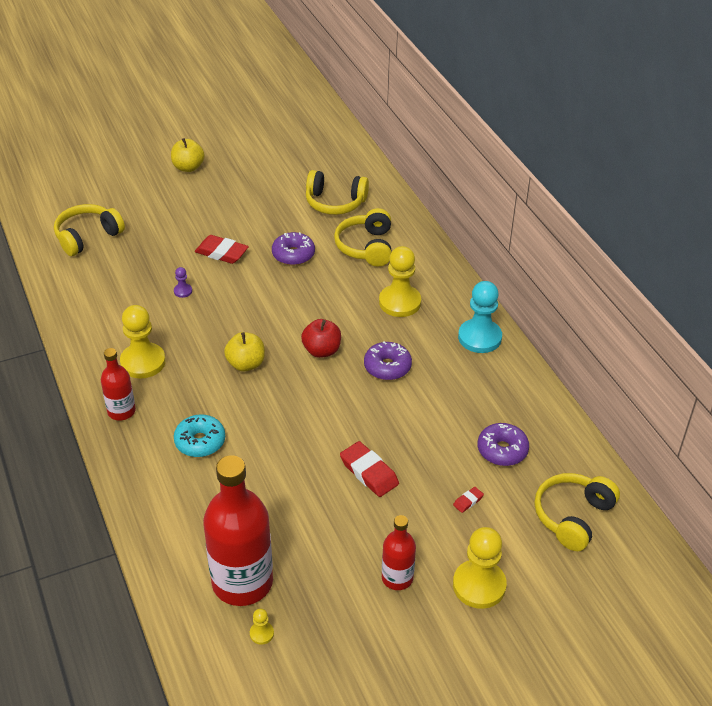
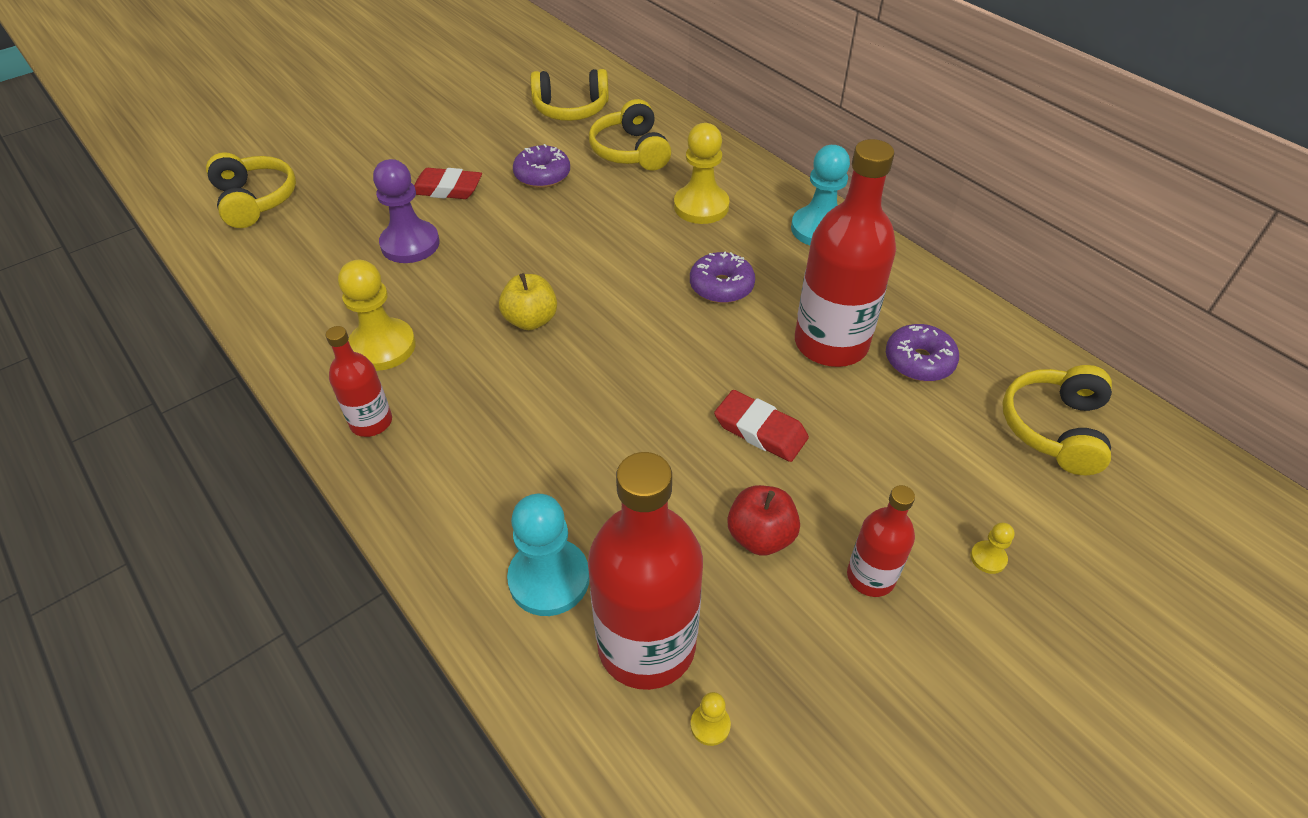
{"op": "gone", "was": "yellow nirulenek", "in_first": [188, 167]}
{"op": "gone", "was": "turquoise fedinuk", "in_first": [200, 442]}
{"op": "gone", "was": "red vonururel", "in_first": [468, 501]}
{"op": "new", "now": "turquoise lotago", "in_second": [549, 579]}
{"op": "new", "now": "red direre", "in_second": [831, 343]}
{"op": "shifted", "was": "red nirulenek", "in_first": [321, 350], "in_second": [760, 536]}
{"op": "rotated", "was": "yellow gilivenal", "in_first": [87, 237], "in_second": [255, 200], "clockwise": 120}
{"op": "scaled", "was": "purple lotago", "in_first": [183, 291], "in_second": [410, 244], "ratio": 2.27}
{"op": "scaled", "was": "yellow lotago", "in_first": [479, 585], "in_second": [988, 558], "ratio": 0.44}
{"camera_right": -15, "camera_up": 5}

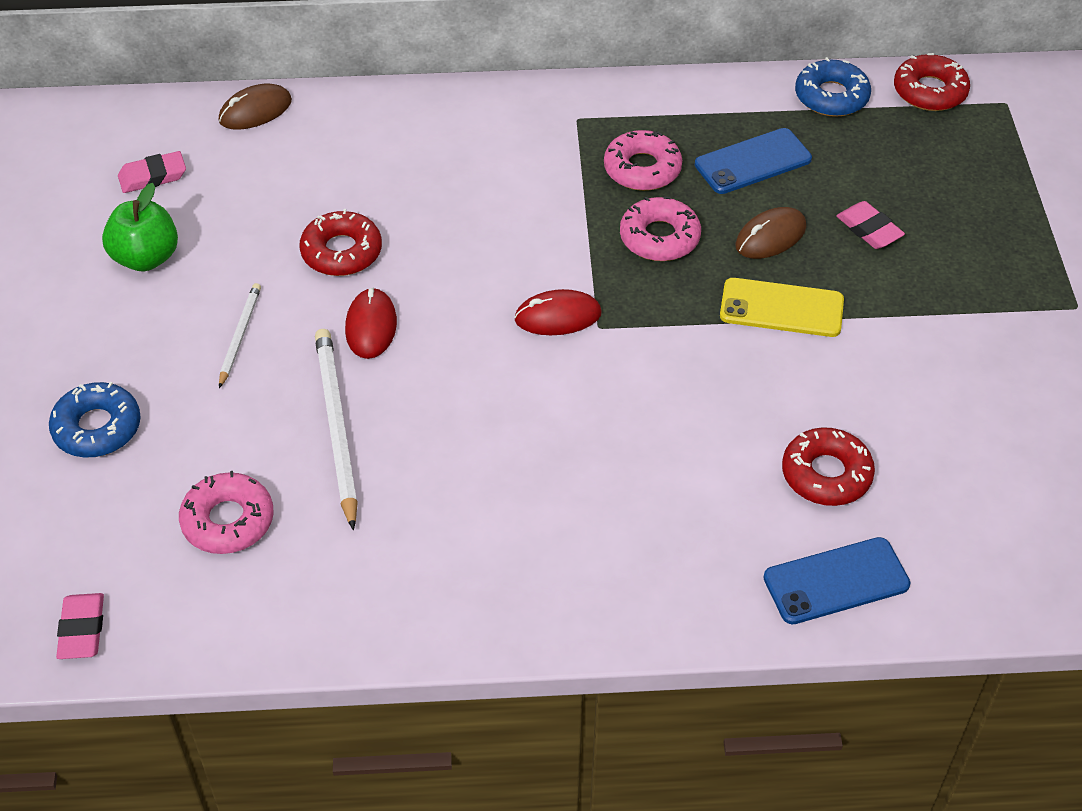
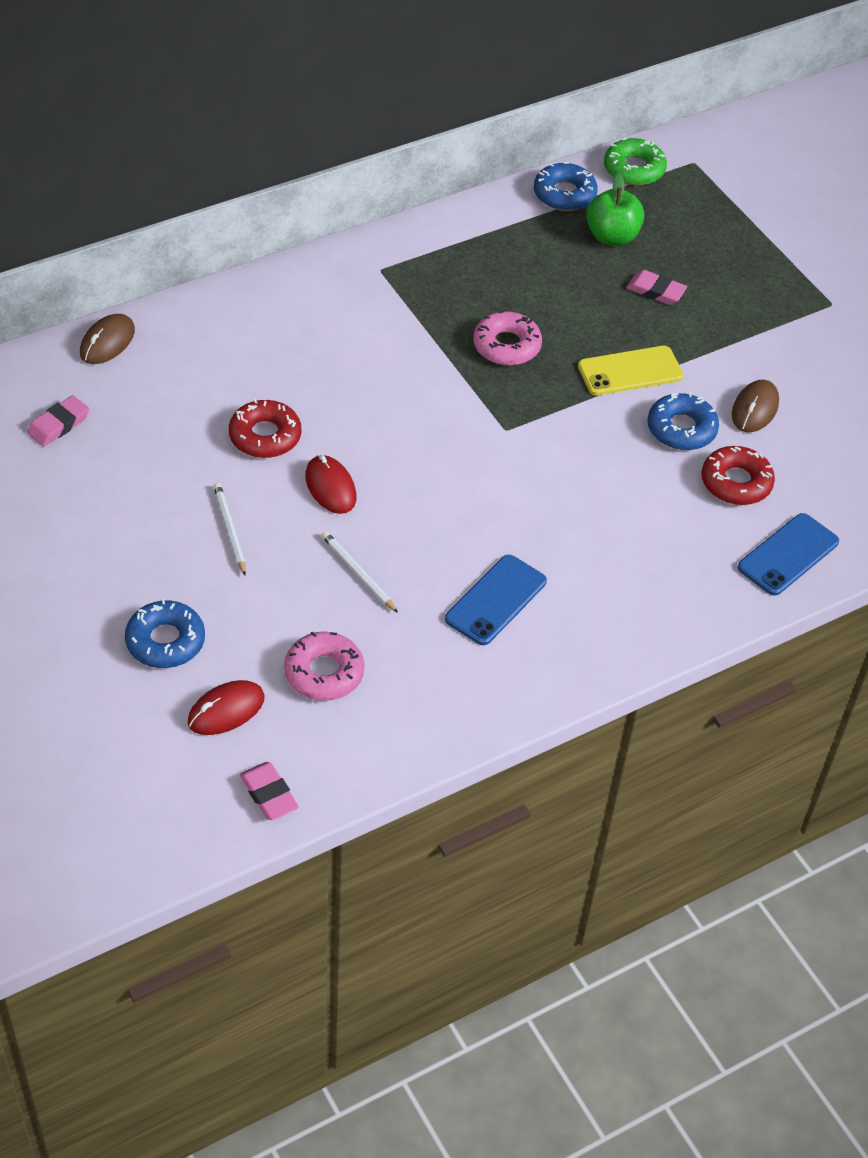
{"op": "gone", "was": "pink fedinuk", "in_first": [642, 169]}
{"op": "new", "now": "blue fedinuk", "in_second": [681, 429]}
{"op": "shifted", "was": "green nirulenek", "in_first": [146, 258], "in_second": [612, 237]}
{"op": "shifted", "was": "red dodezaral", "in_first": [558, 316], "in_second": [226, 710]}
{"op": "shifted", "was": "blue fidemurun", "in_first": [753, 162], "in_second": [496, 600]}
{"op": "shifted", "was": "brown dodezaral", "in_first": [770, 236], "in_second": [754, 409]}
{"op": "repainted", "was": "red fedinuk", "now": "green fedinuk", "in_first": [929, 91], "in_second": [634, 169]}
{"op": "scaled", "was": "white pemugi", "in_first": [336, 427], "in_second": [358, 573], "ratio": 0.57}
{"camera_right": -30, "camera_up": 0}

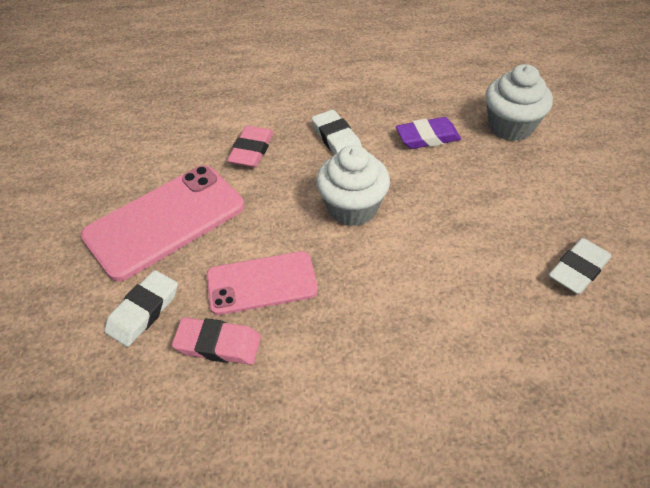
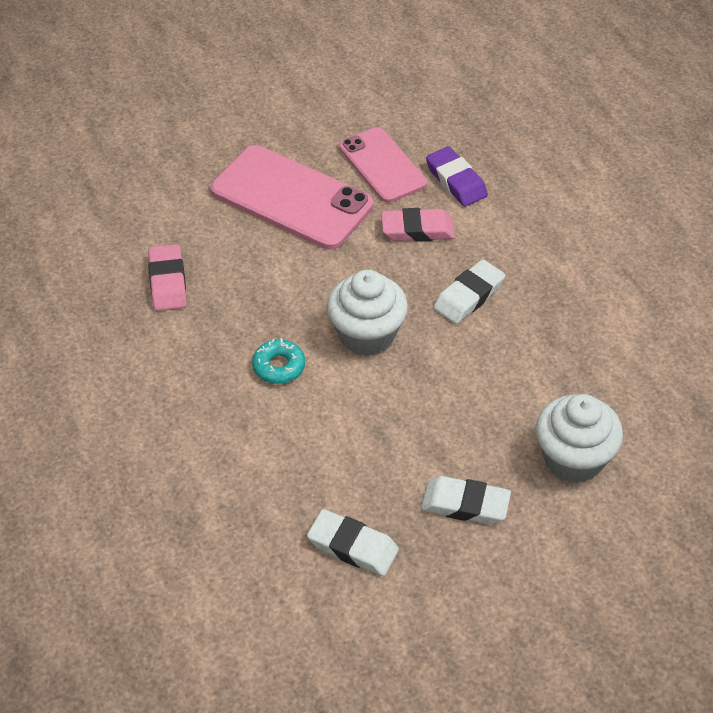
{"op": "new", "now": "turquoise fedinuk", "in_second": [279, 366]}
{"op": "shifted", "was": "white vonururel", "in_first": [143, 311], "in_second": [465, 504]}
{"op": "shifted", "was": "pink fidemurun", "in_first": [262, 283], "in_second": [382, 165]}
{"op": "shifted", "was": "purple vonururel", "in_first": [427, 137], "in_second": [456, 181]}
{"camera_right": 70, "camera_up": 0}

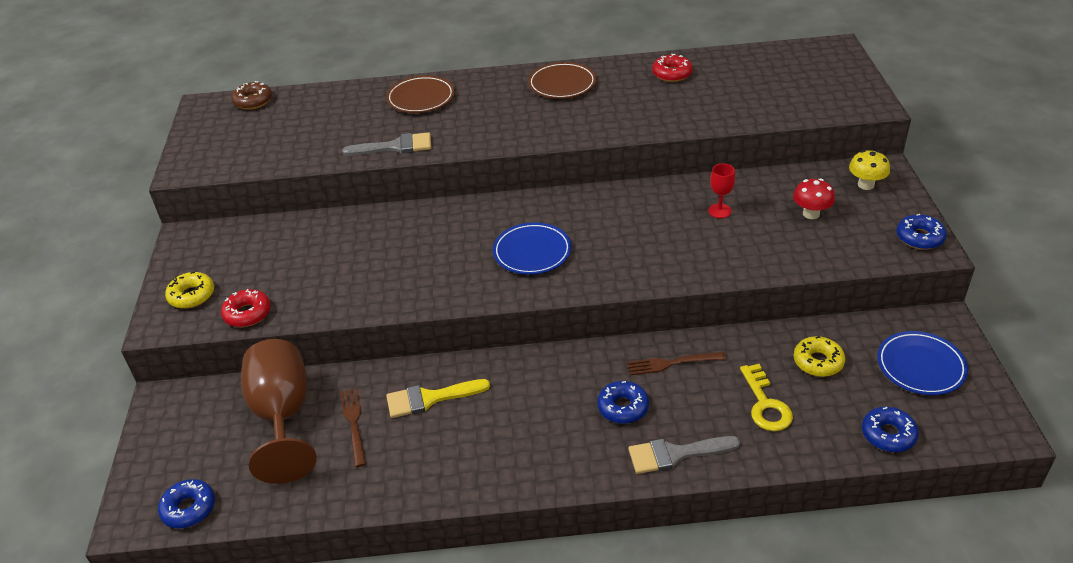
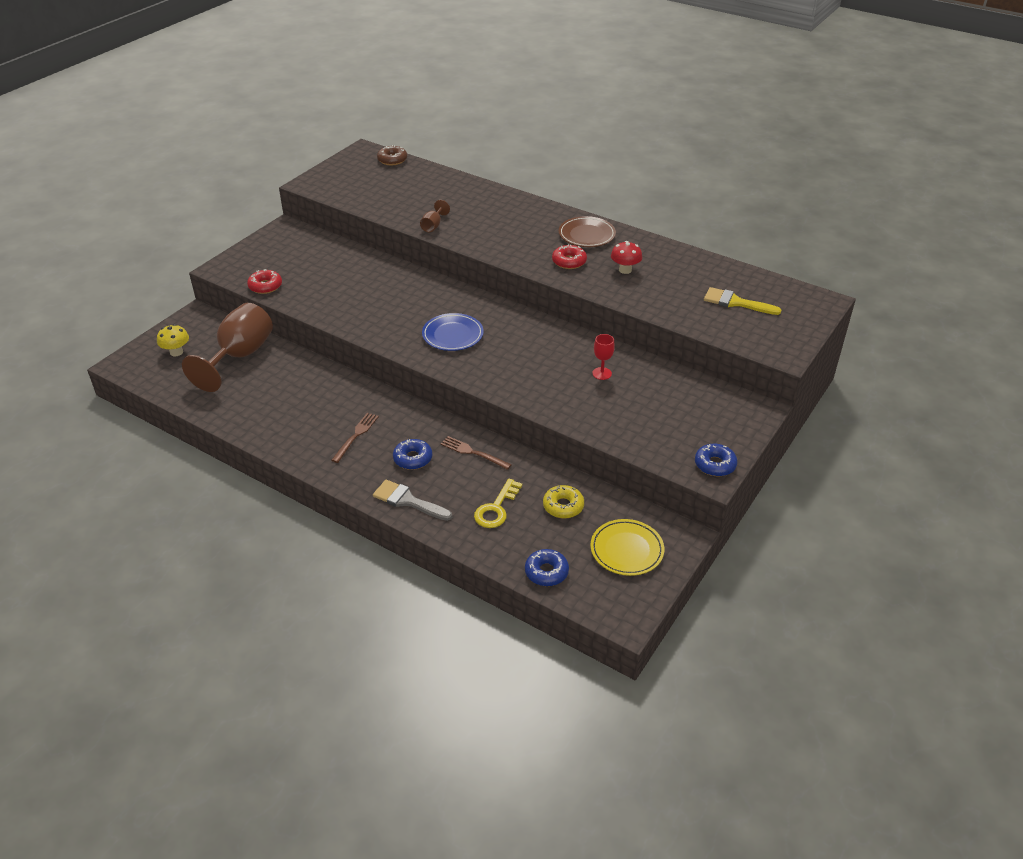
{"op": "gone", "was": "blue fedinuk", "in_first": [189, 508]}
{"op": "gone", "was": "yellow fedinuk", "in_first": [192, 295]}
{"op": "gone", "was": "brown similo", "in_first": [421, 98]}
{"op": "shifted", "was": "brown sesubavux", "in_first": [354, 423], "in_second": [356, 435]}
{"op": "shifted", "was": "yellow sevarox", "in_first": [430, 398], "in_second": [736, 302]}
{"op": "shifted", "was": "red fedinuk", "in_first": [672, 74], "in_second": [569, 261]}
{"op": "shifted", "was": "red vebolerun", "in_first": [811, 214], "in_second": [625, 270]}
{"op": "shifted", "was": "yellow vebolerun", "in_first": [866, 185], "in_second": [176, 352]}
{"op": "swapped", "was": "grey sevarox", "now": "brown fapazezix", "in_first": [395, 147], "in_second": [433, 226]}
{"op": "repainted", "was": "blue similo", "now": "yellow similo", "in_first": [920, 366], "in_second": [626, 550]}
{"camera_right": 35, "camera_up": 0}

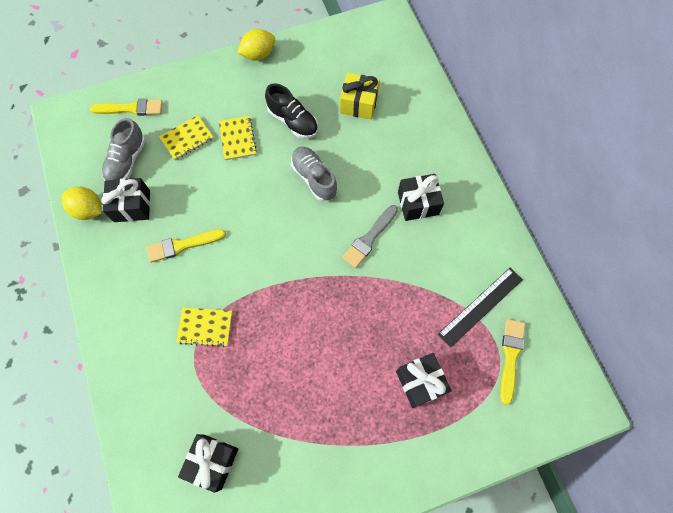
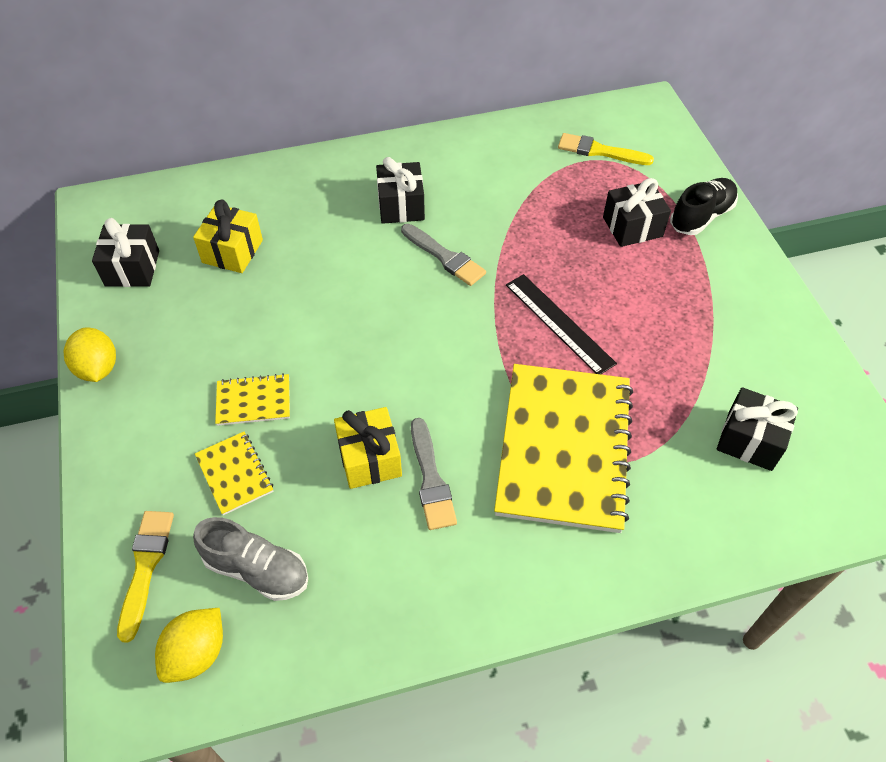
{"op": "gone", "was": "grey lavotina", "in_first": [314, 178]}
{"op": "new", "now": "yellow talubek", "in_second": [369, 458]}
{"op": "shifted", "was": "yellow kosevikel", "in_first": [88, 210], "in_second": [197, 653]}
{"op": "shifted", "was": "black talubek", "in_first": [132, 206], "in_second": [132, 268]}
{"op": "shifted", "was": "black lavotina", "in_first": [293, 121], "in_second": [701, 217]}
{"op": "shifted", "was": "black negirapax", "in_first": [481, 306], "in_second": [559, 323]}
{"op": "repainted", "was": "yellow sevarox", "now": "grey sevarox", "in_first": [182, 245], "in_second": [431, 479]}
{"op": "scaled", "was": "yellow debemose", "in_first": [205, 327], "in_second": [564, 448], "ratio": 2.3}
{"camera_right": -85, "camera_up": -15}

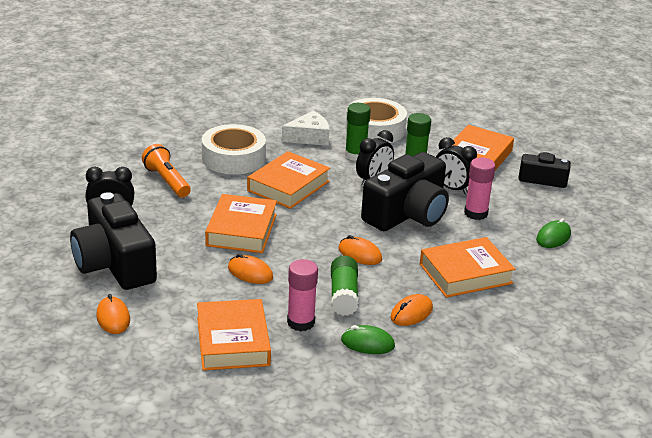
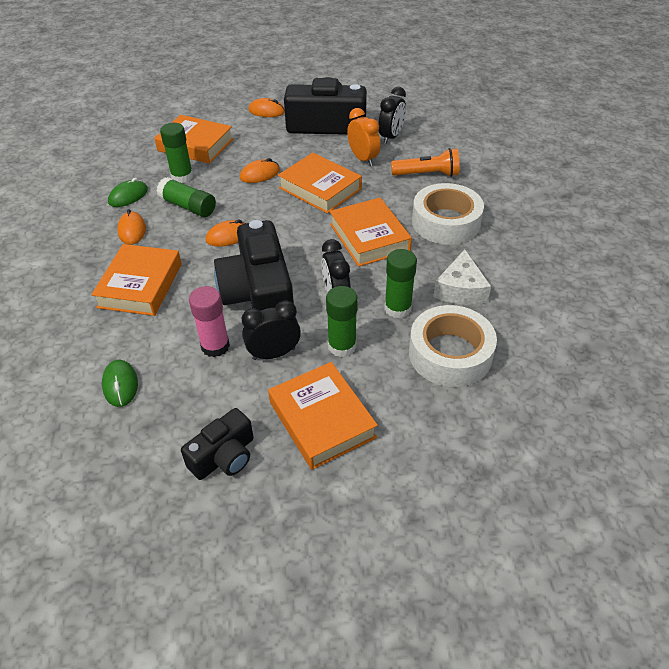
{"op": "new", "now": "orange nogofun", "in_second": [363, 159]}
{"op": "repainted", "was": "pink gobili", "now": "green gobili", "in_first": [301, 322], "in_second": [182, 176]}
{"camera_right": 125, "camera_up": 15}

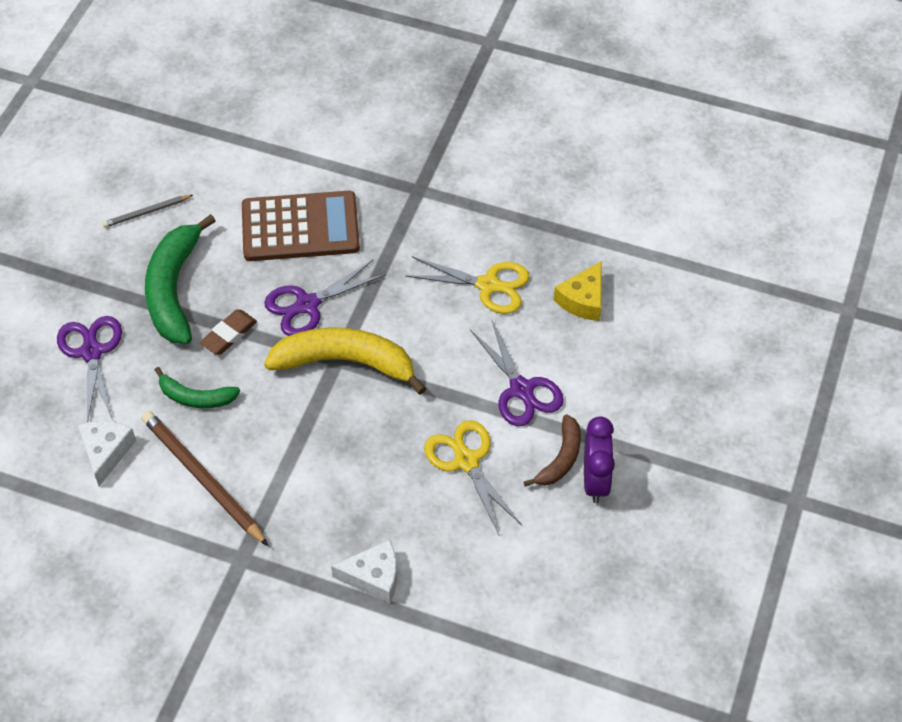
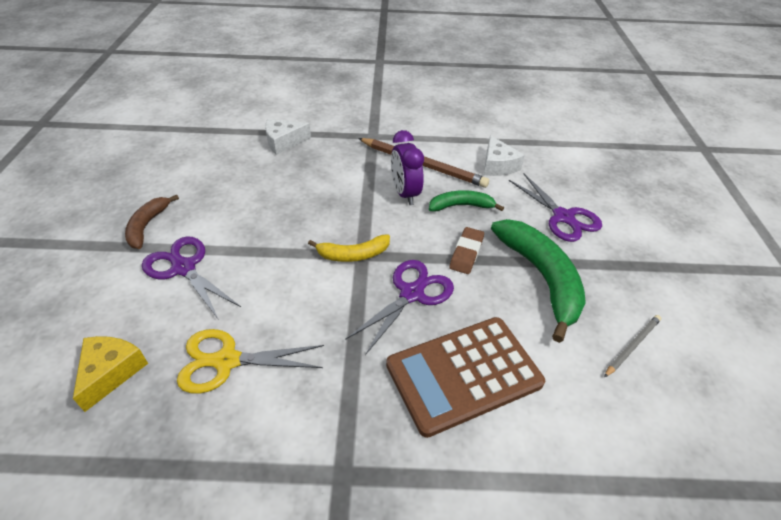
{"op": "gone", "was": "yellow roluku", "in_first": [466, 461]}
{"op": "shifted", "was": "purple nogofun", "in_first": [595, 481], "in_second": [405, 193]}
{"op": "scaled", "was": "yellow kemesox", "in_first": [346, 362], "in_second": [353, 255], "ratio": 0.55}
{"camera_right": 160, "camera_up": -10}

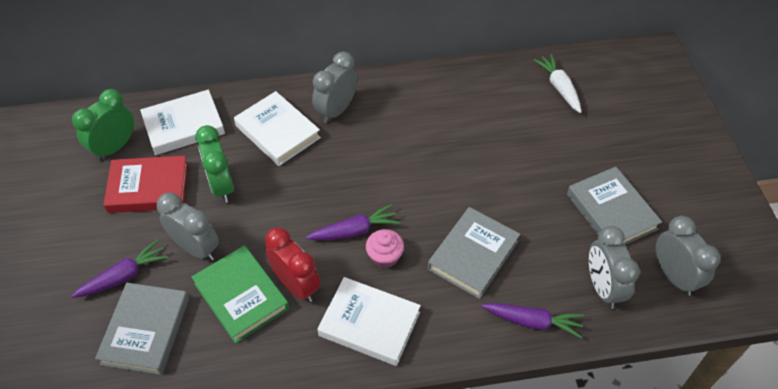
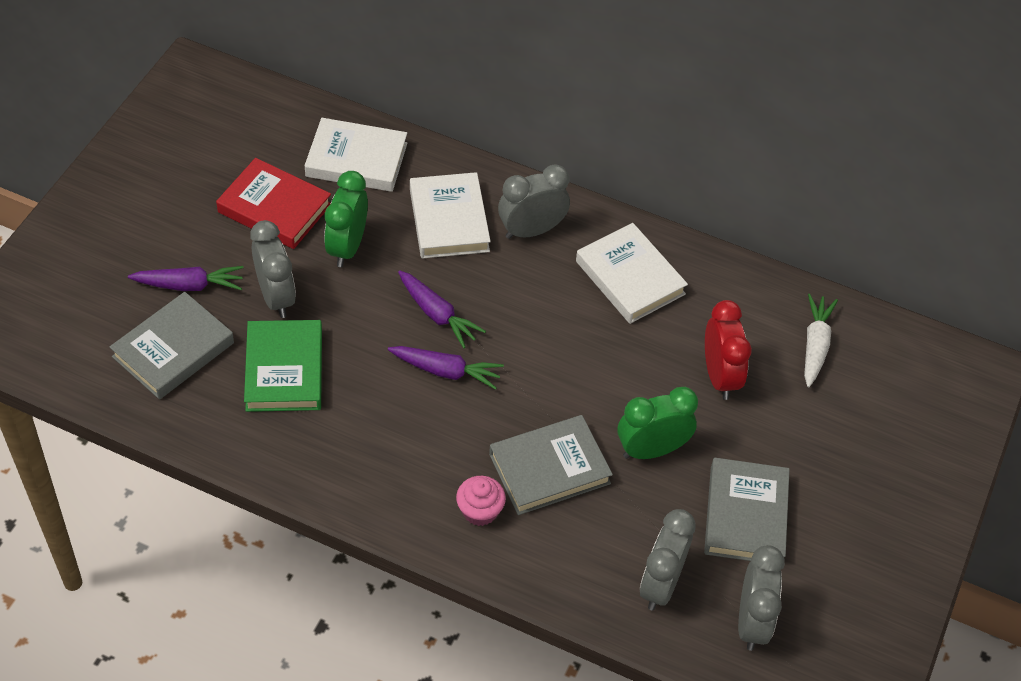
{"op": "shifted", "was": "green nogofun", "in_first": [114, 147], "in_second": [651, 450]}
{"op": "shifted", "was": "red nogofun", "in_first": [296, 285], "in_second": [719, 376]}
{"op": "shifted", "was": "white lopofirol", "in_first": [369, 324], "in_second": [630, 277]}
{"op": "shifted", "was": "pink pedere", "in_first": [384, 257], "in_second": [480, 511]}
{"op": "shifted", "was": "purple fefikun", "in_first": [533, 322], "in_second": [437, 314]}
{"camera_right": 30, "camera_up": 0}

